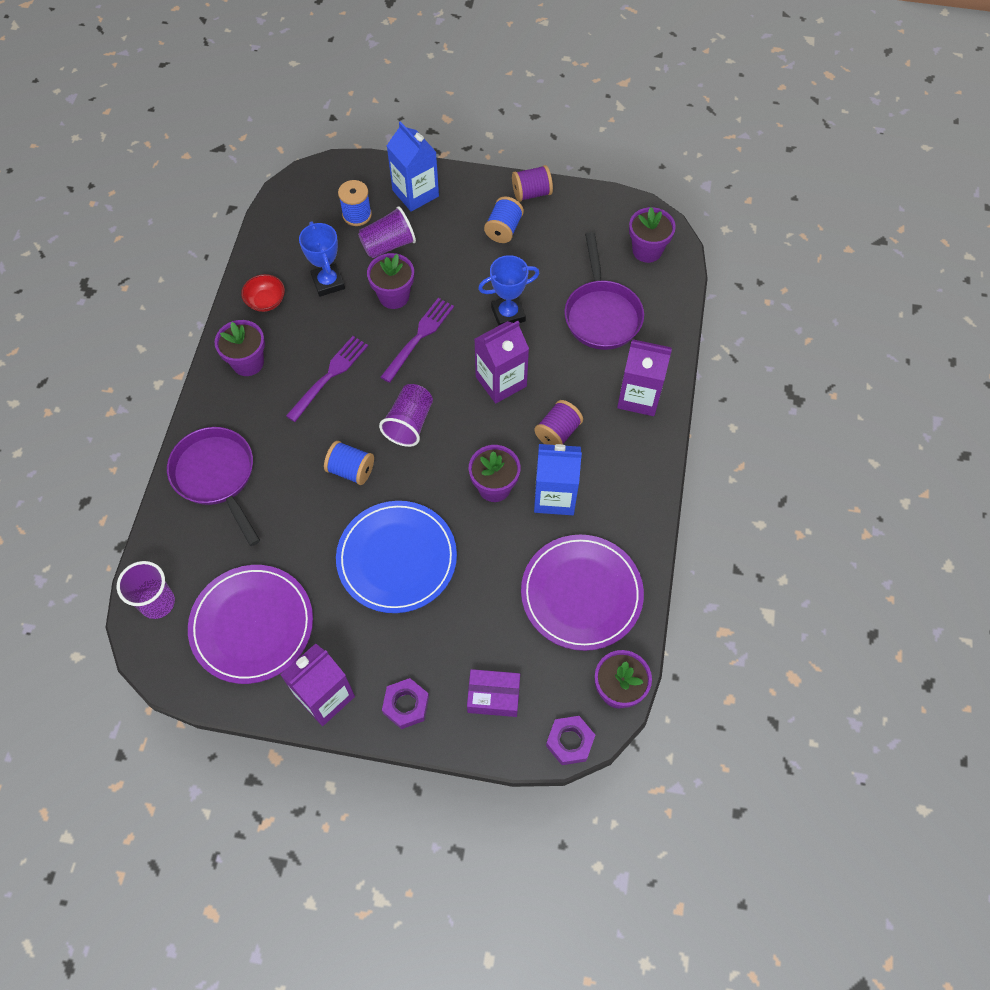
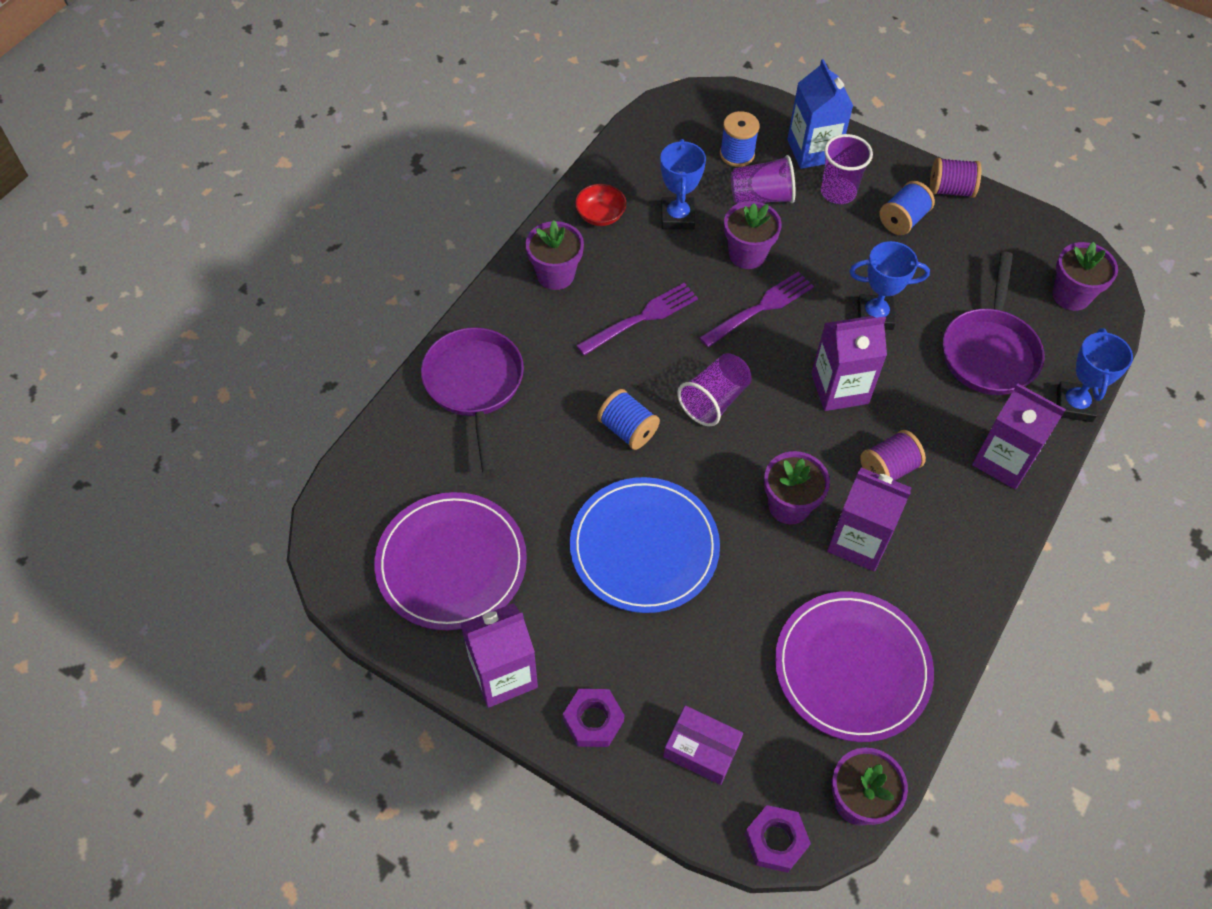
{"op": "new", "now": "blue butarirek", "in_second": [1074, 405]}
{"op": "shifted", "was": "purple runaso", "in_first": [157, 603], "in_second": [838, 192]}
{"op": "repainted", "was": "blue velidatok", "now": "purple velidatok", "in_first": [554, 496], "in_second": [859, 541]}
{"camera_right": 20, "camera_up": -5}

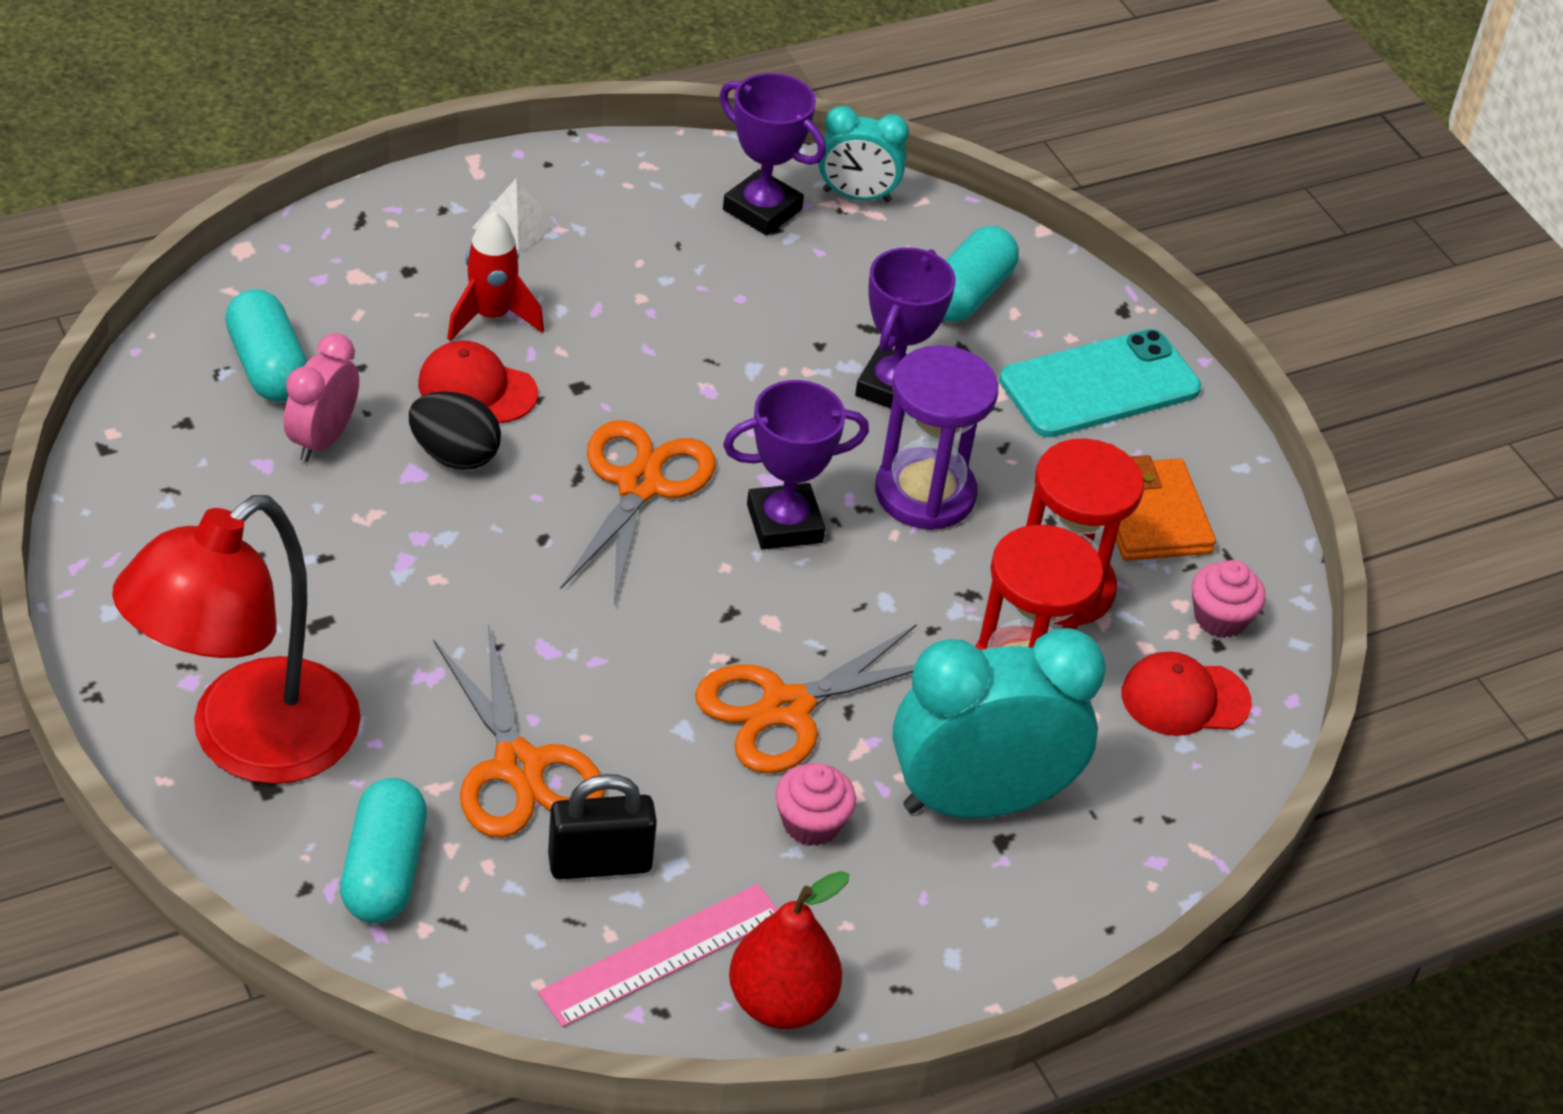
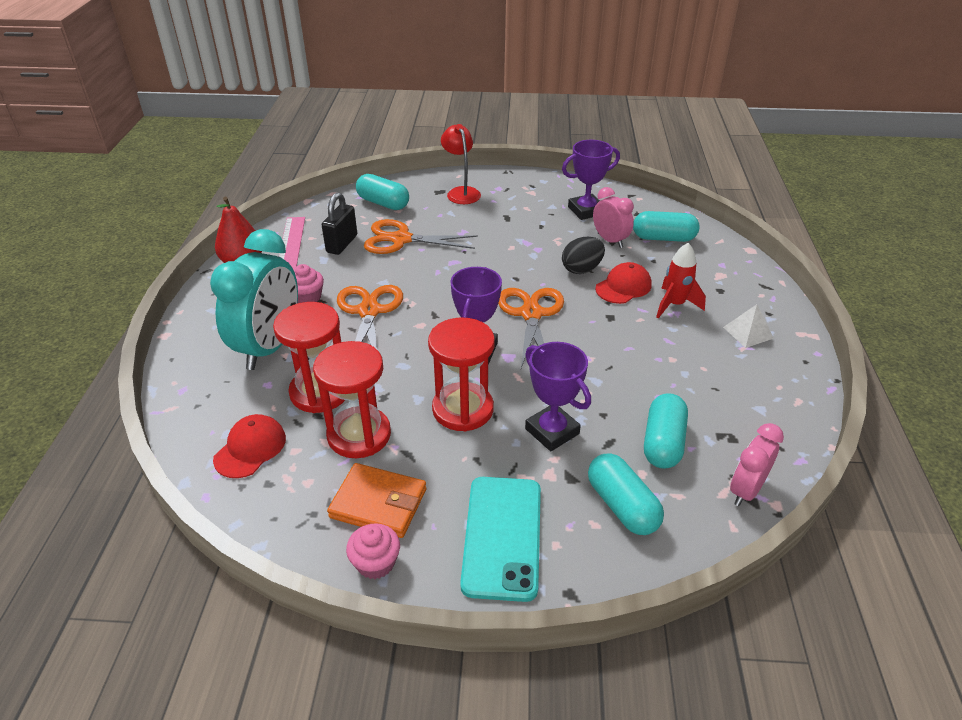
{"op": "new", "now": "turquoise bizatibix", "in_second": [663, 443]}
{"op": "shifted", "was": "purple butarirek", "in_first": [762, 210], "in_second": [586, 210]}
{"op": "shifted", "was": "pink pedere", "in_first": [1220, 618], "in_second": [375, 563]}
{"op": "repainted", "was": "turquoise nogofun", "now": "pink nogofun", "in_first": [856, 196], "in_second": [746, 490]}
{"op": "repainted", "was": "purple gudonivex", "now": "red gudonivex", "in_first": [925, 493], "in_second": [463, 409]}
{"op": "rotated", "was": "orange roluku", "in_first": [639, 485], "in_second": [531, 314], "clockwise": -135}
{"op": "scaled", "was": "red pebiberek", "in_first": [249, 742], "in_second": [461, 192], "ratio": 0.54}
{"camera_right": 125, "camera_up": -5}

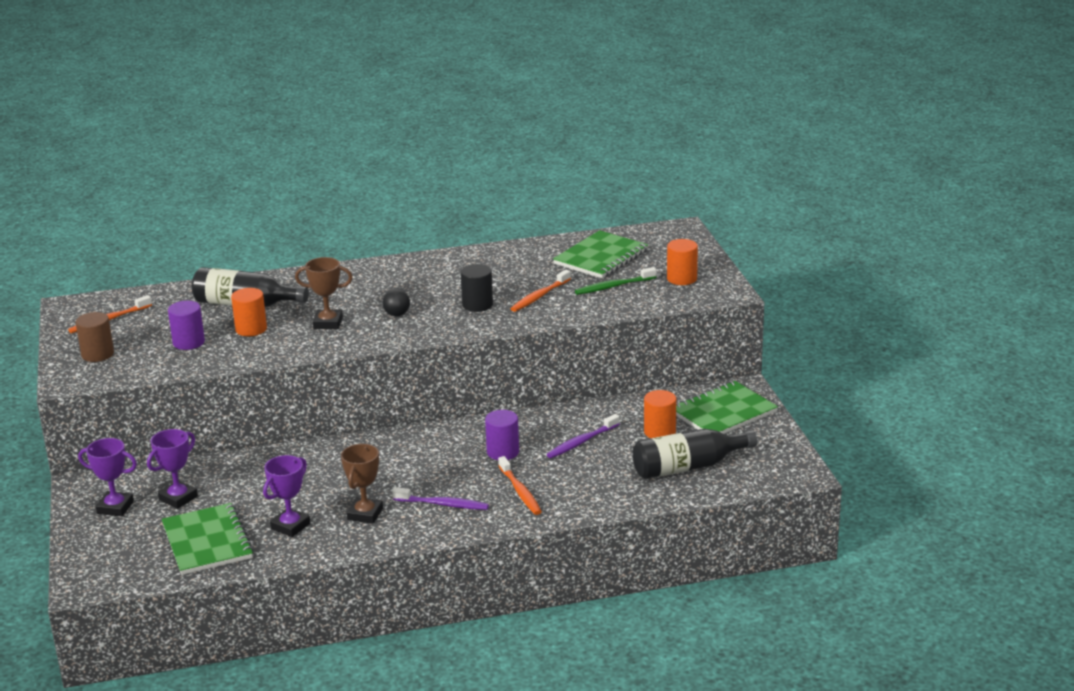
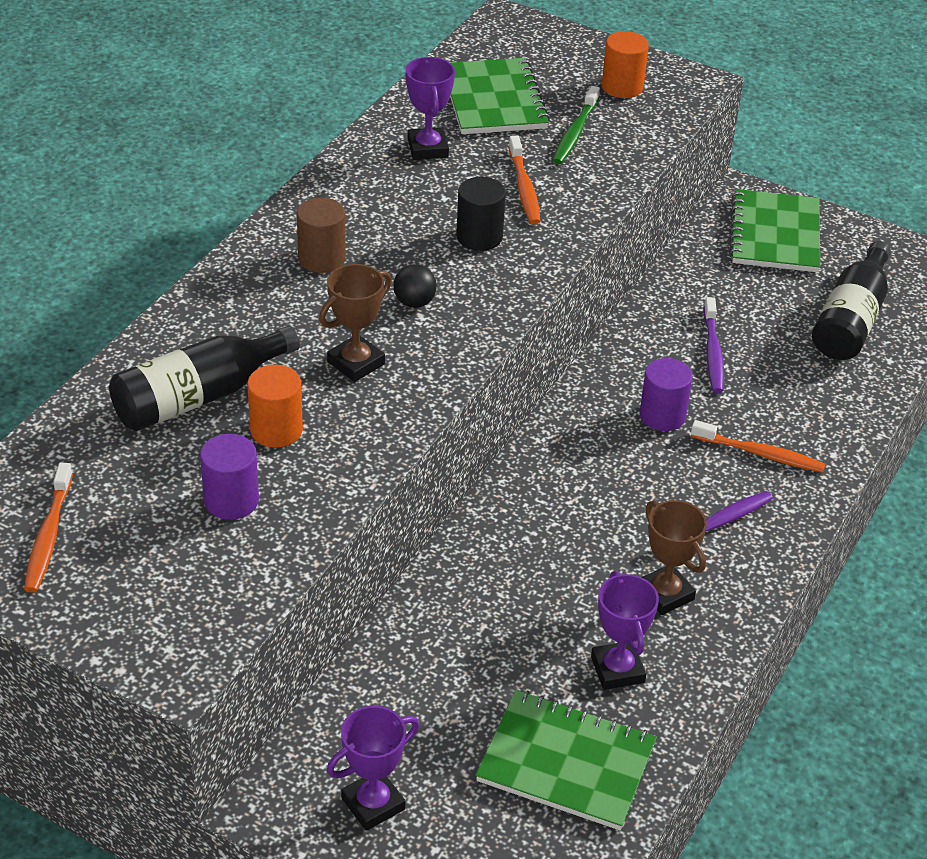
{"op": "gone", "was": "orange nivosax", "in_first": [659, 432]}
{"op": "shifted", "was": "brown nivosax", "in_first": [97, 354], "in_second": [321, 258]}
{"op": "shifted", "was": "purple butarirek", "in_first": [178, 498], "in_second": [428, 148]}
{"camera_right": -50, "camera_up": 15}

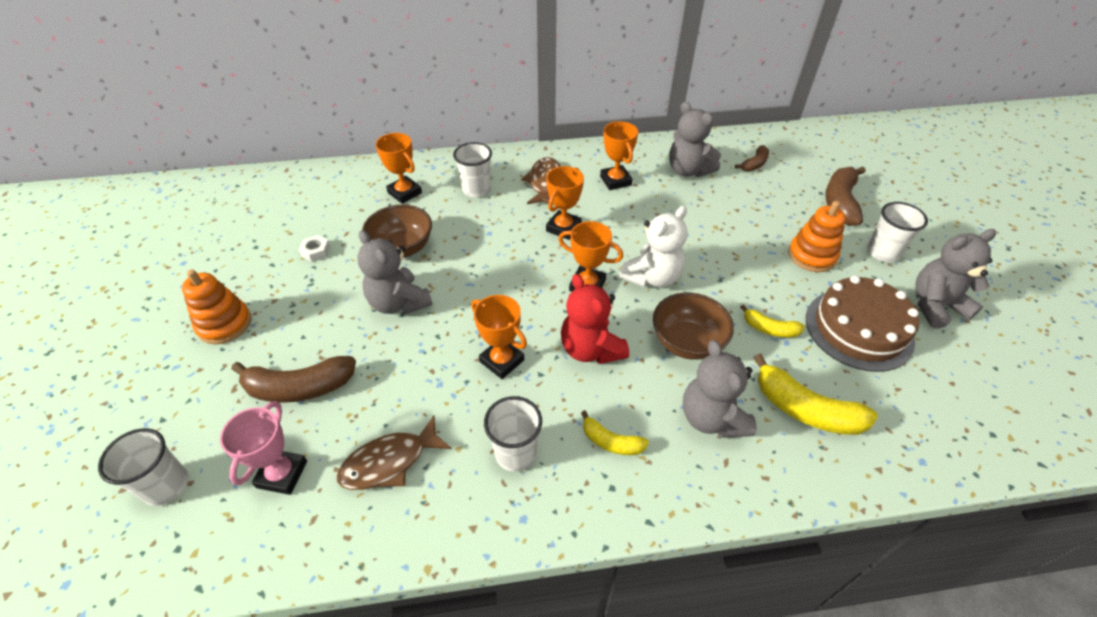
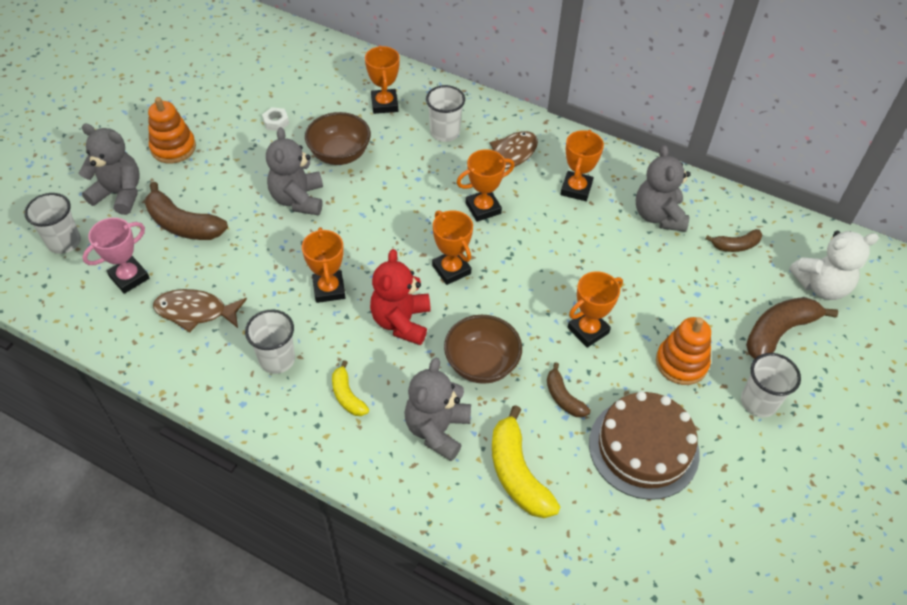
{"op": "new", "now": "orange butarirek", "in_second": [588, 330]}
{"op": "shifted", "was": "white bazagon", "in_first": [652, 277], "in_second": [821, 286]}
{"op": "shifted", "was": "grey bazagon", "in_first": [935, 306], "in_second": [119, 194]}
{"op": "repainted", "was": "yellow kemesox", "now": "brown kemesox", "in_first": [770, 329], "in_second": [563, 397]}
{"camera_right": 35, "camera_up": 5}

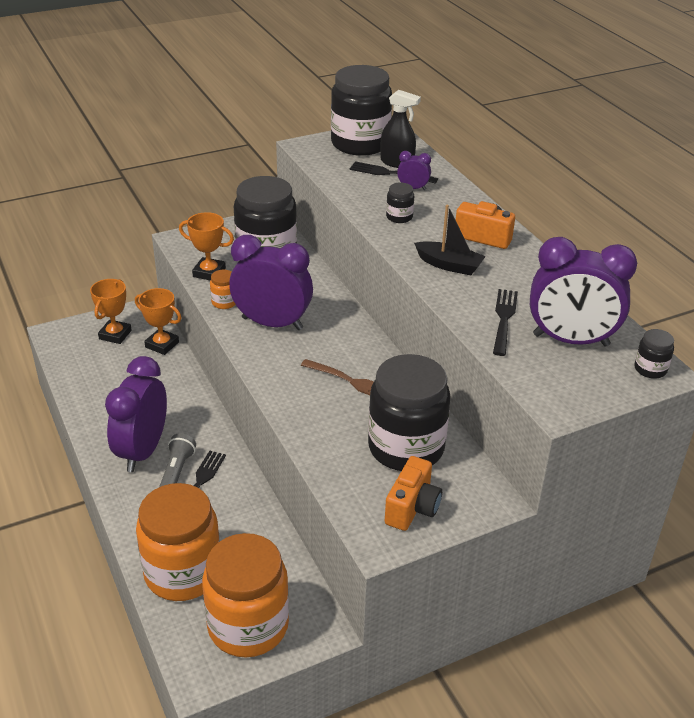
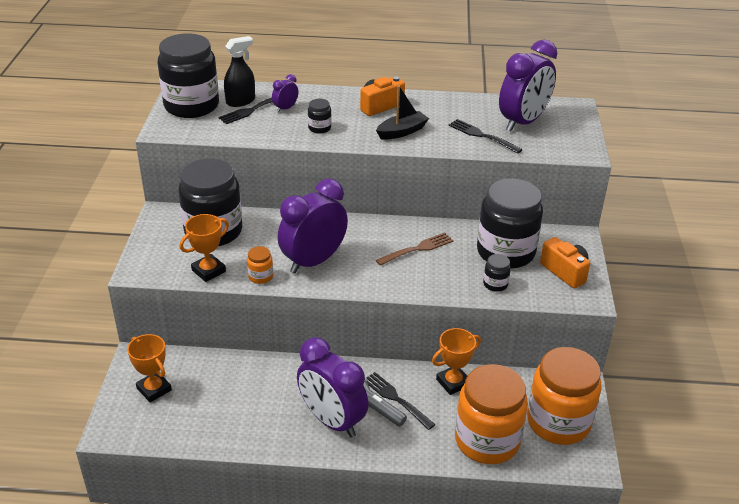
{"op": "shifted", "was": "orange butarirek", "in_first": [162, 345], "in_second": [453, 382]}
{"op": "shifted", "was": "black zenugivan", "in_first": [650, 369], "in_second": [495, 284]}
{"camera_right": -60, "camera_up": 0}

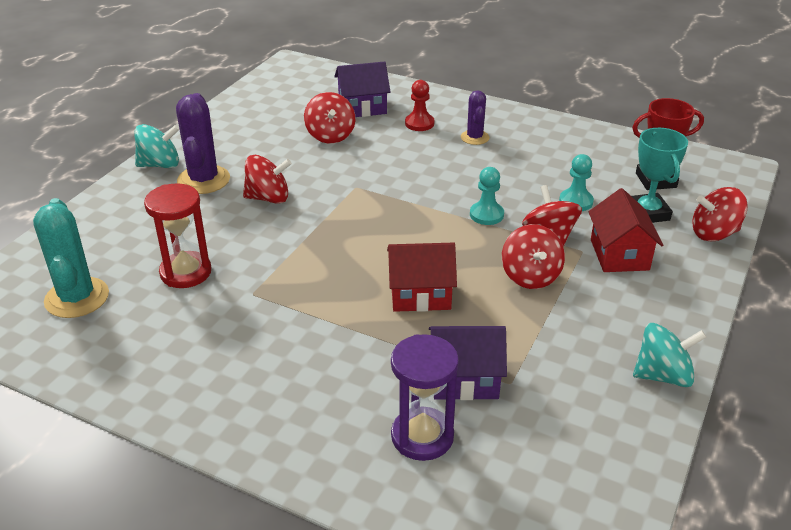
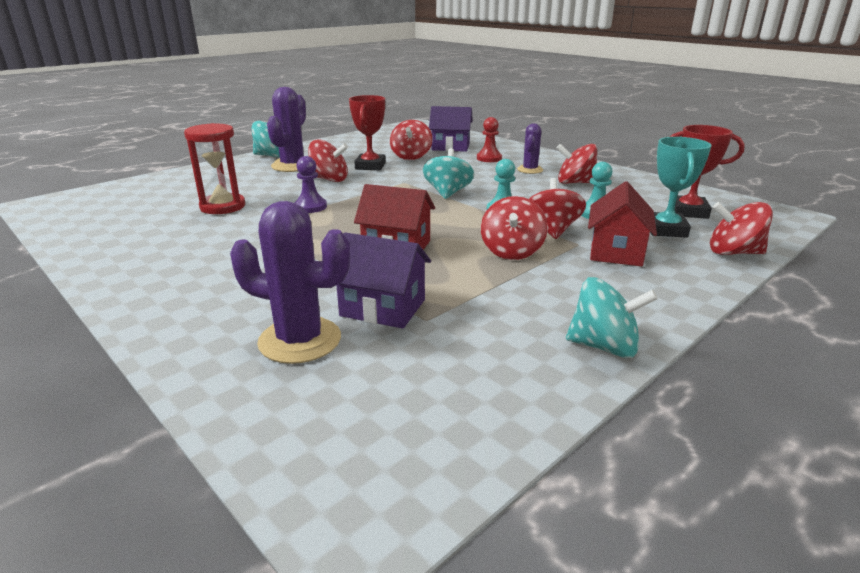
{"op": "gone", "was": "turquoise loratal", "in_first": [77, 298]}
{"op": "new", "now": "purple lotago", "in_second": [310, 207]}
{"op": "new", "now": "red butarirek", "in_second": [370, 166]}
{"op": "new", "now": "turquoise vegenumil", "in_second": [448, 193]}
{"op": "new", "now": "red vegenumil", "in_second": [575, 183]}
{"op": "swapped", "was": "purple gudonivex", "now": "purple loratal", "in_first": [422, 436], "in_second": [300, 340]}
{"camera_right": 20, "camera_up": -10}

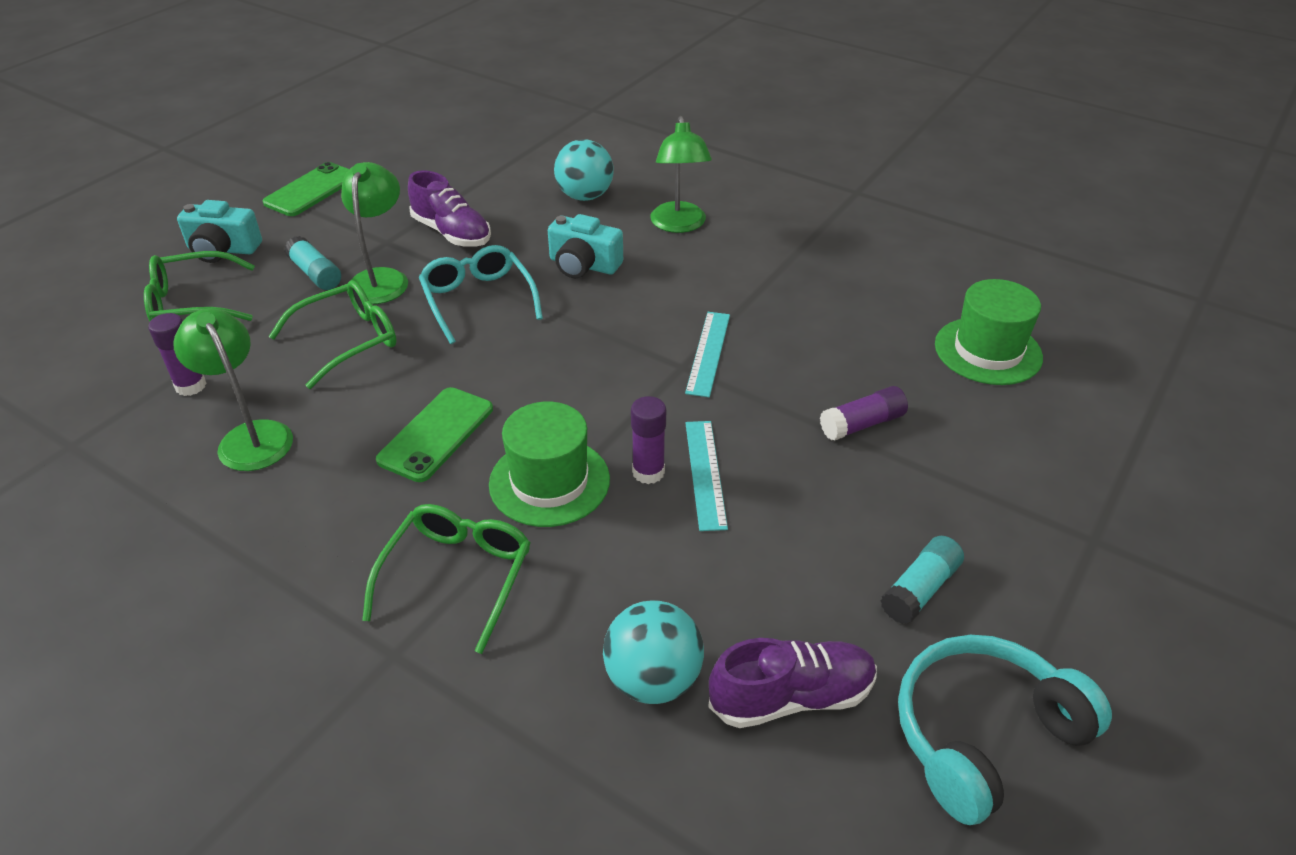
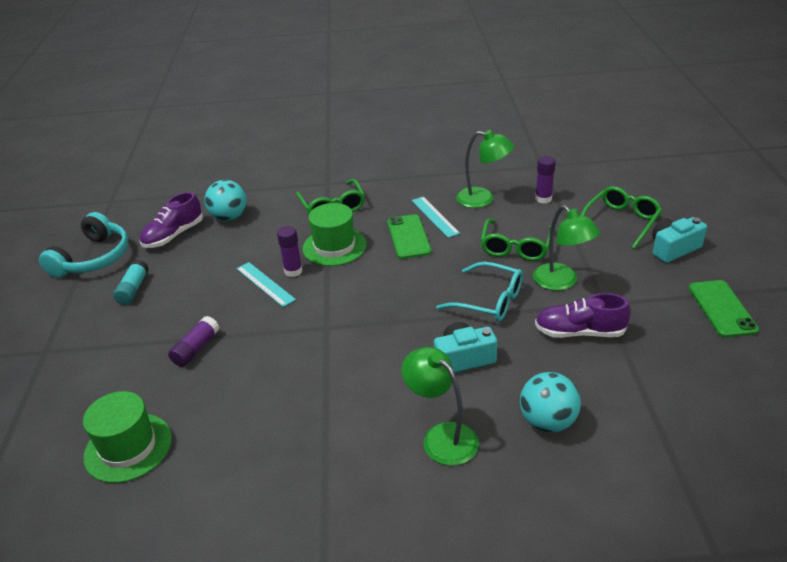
{"op": "gone", "was": "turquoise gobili", "in_first": [315, 274]}
{"op": "shifted", "was": "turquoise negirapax", "in_first": [708, 353], "in_second": [435, 216]}
{"camera_right": 145, "camera_up": -5}

